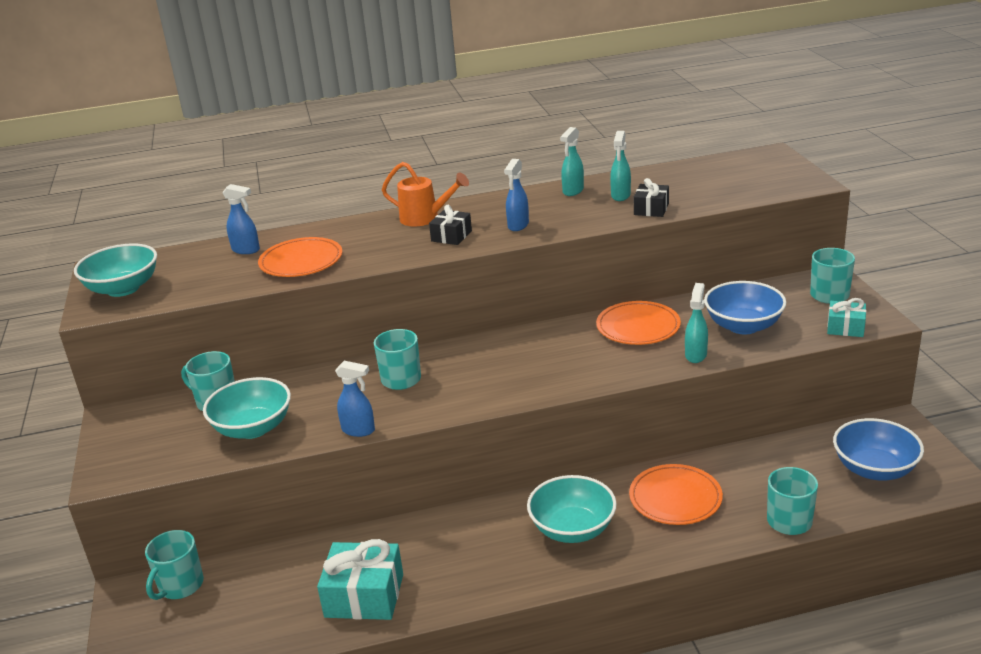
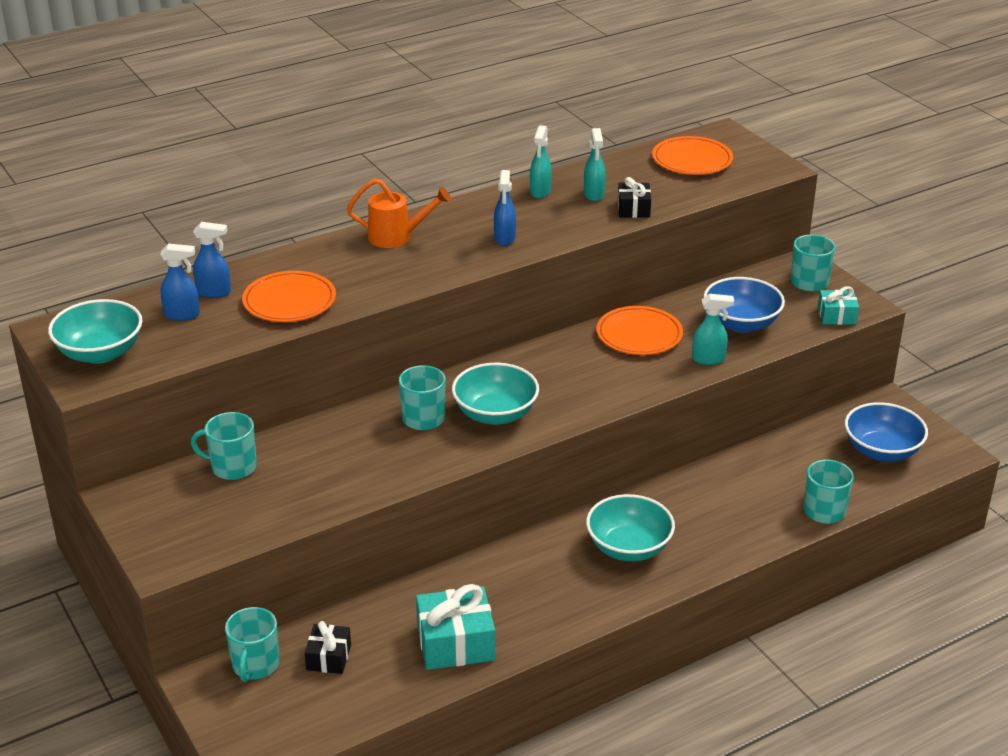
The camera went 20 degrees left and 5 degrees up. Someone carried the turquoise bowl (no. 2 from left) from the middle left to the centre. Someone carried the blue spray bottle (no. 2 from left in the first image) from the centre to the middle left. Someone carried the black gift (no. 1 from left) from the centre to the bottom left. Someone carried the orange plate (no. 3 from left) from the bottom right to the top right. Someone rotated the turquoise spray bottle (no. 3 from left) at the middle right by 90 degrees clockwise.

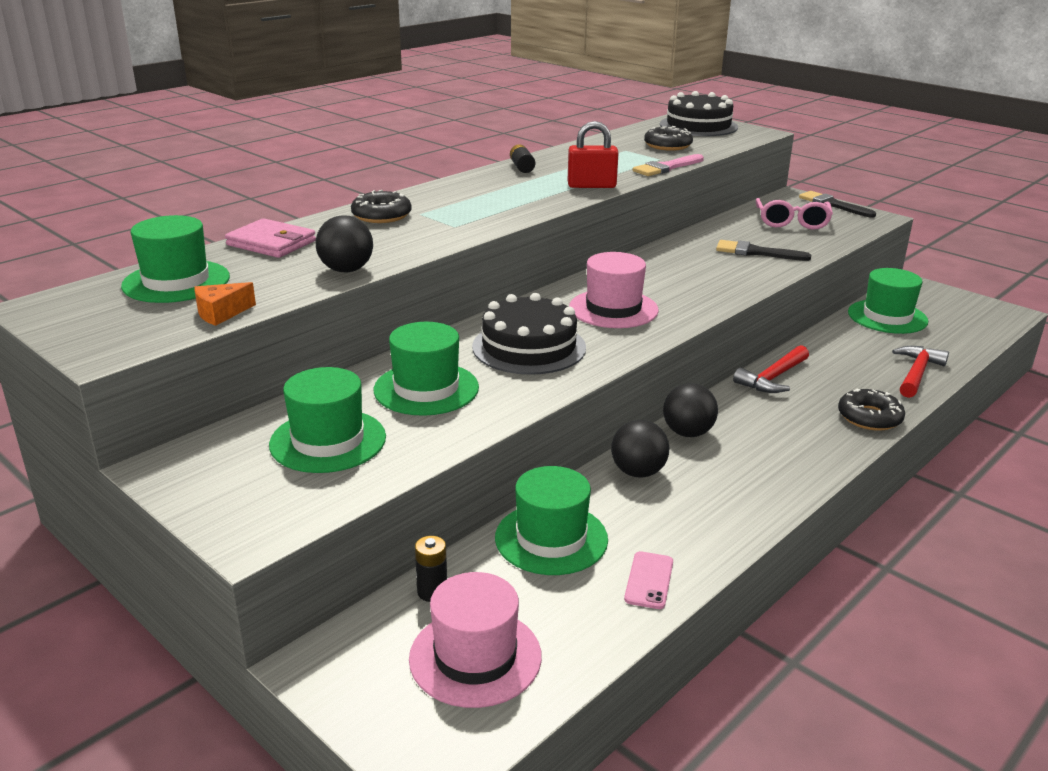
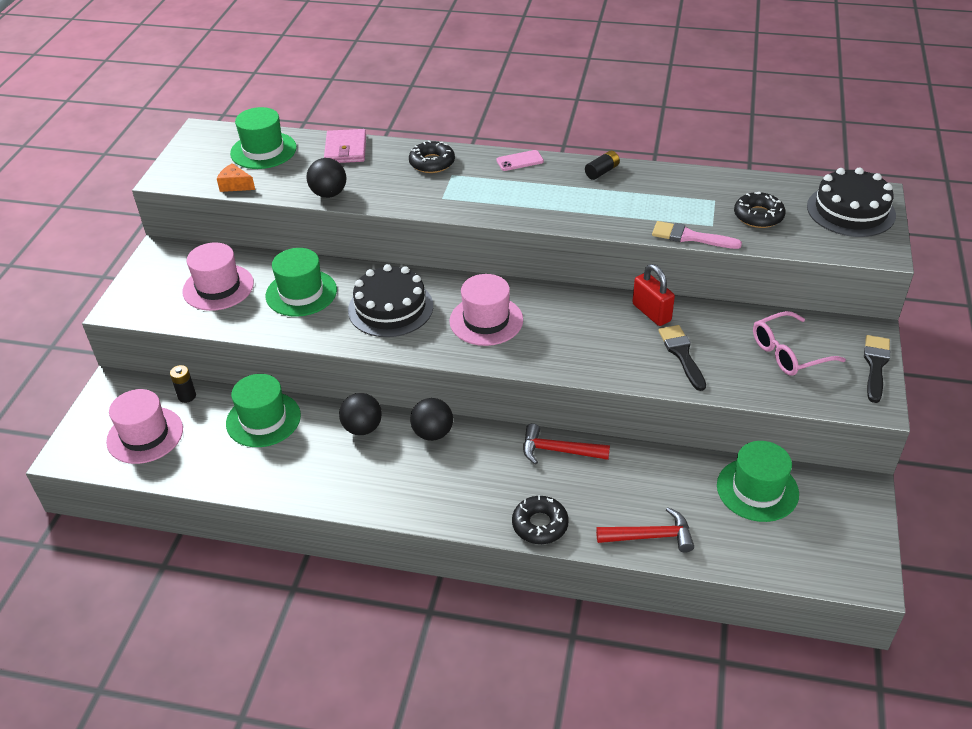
The camera went 60 degrees right and 15 degrees up. Someone carried the red padlock from the top centre to the middle right. Someone carried the pink phone from the bottom centre to the top centre. Someone repainted the green hat (no. 2 from left) at the middle left, which became the pink hat (no. 2 from left) at the middle left.

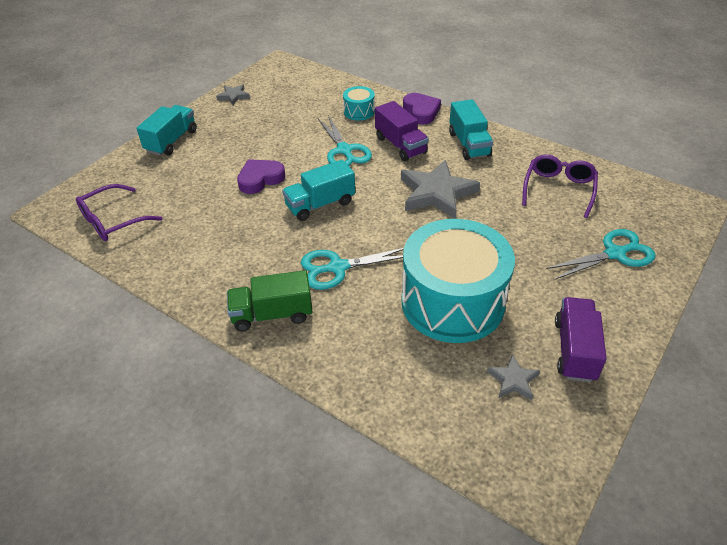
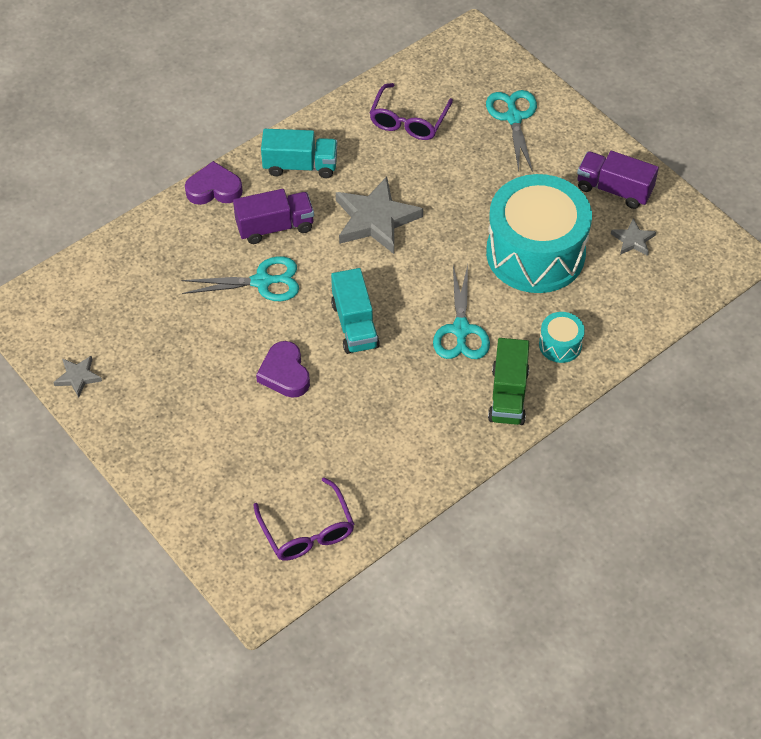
The camera went 75 degrees left and 10 degrees up. Someone took away the turquoise truck (no. 1 from left) at the top left. Someone carried the turquoise drum (no. 1 from left in the first image) from the top centre to the middle right. Someone rotated the purple glasses (no. 2 from left) at the middle right by 105 degrees counterclockwise.

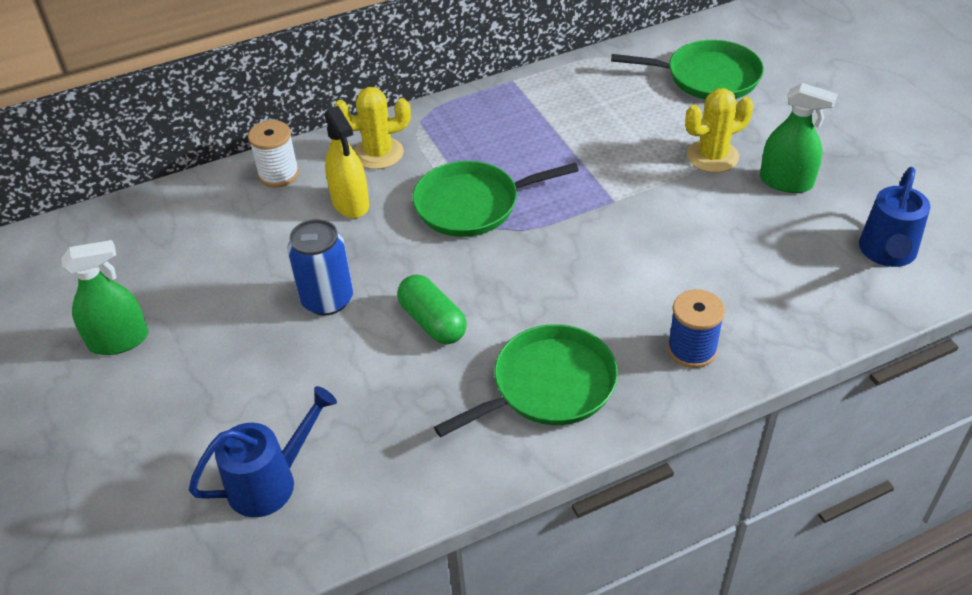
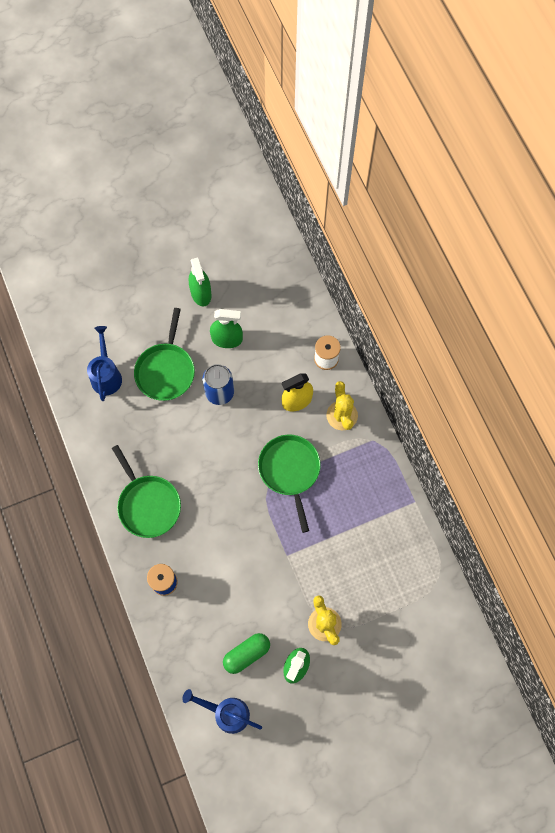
The camera went 90 degrees right and 25 degrees up. Someone put down the green spray bottle (no. 2 from left) at the centre. Someone carried the green capsule from the centre to the bottom centre. Someone carried the green pan (no. 3 from left in the first image) from the top right to the middle left. Someone rotated the blue watering can (no. 1 from left) at the bottom left by 150 degrees counterclockwise.

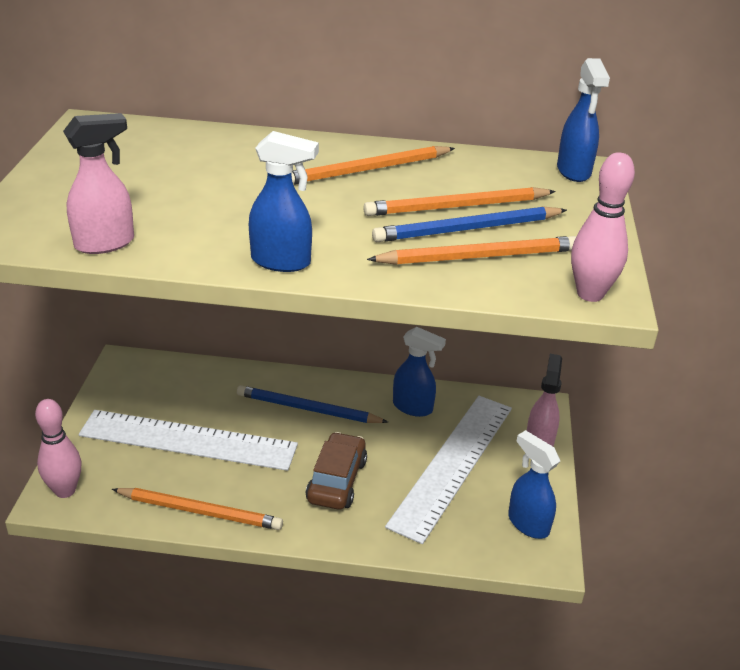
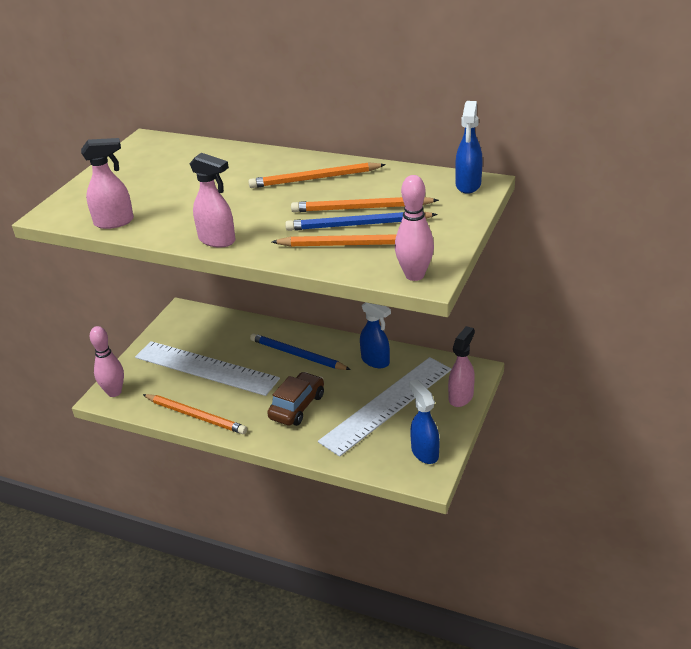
The camera went 20 degrees right and 0 degrees up. Someone repainted the blue spray bottle (no. 1 from left) at the top centre, which became the pink spray bottle (no. 2 from left) at the top left.

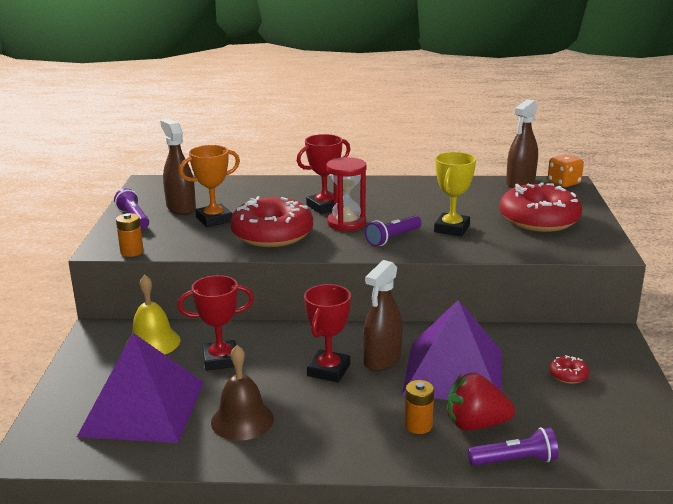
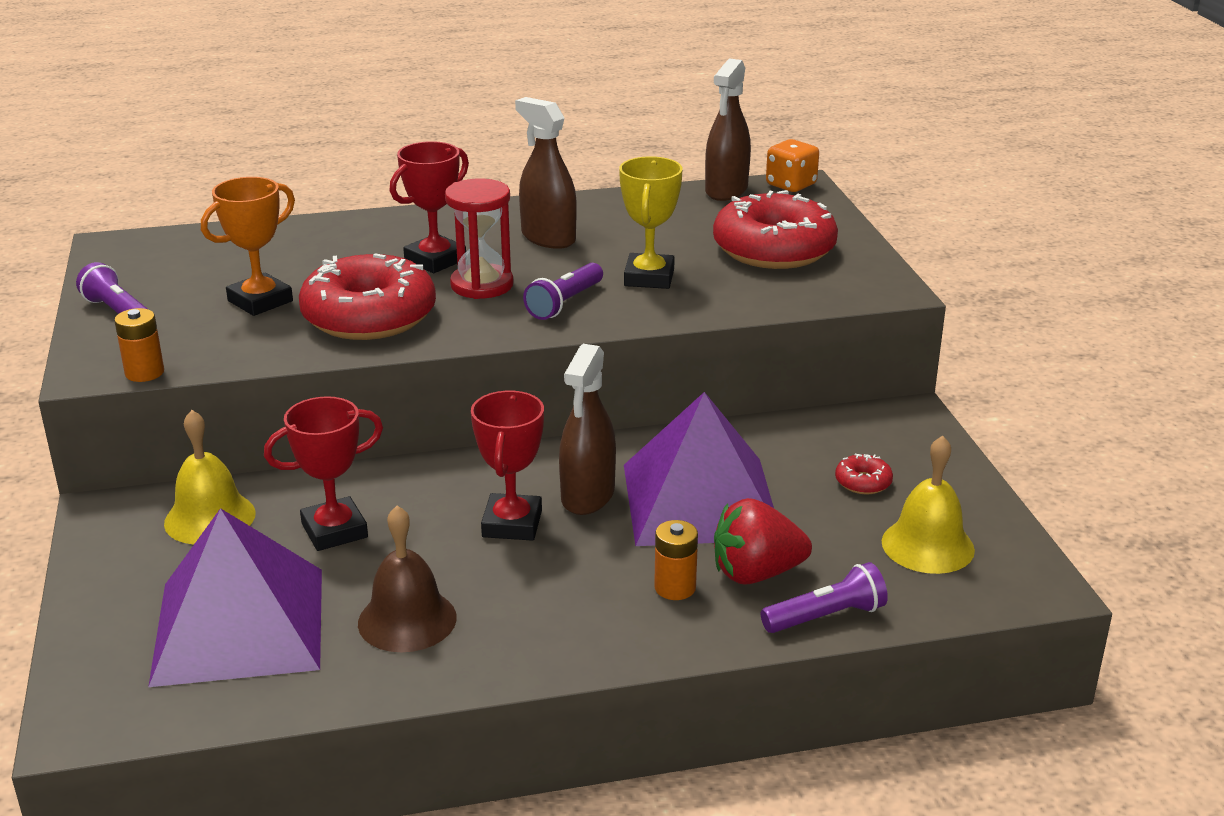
The camera went 15 degrees left and 5 degrees up. Someone put down the yellow bell (no. 2 from left) at the middle right. Someone carried the brown spray bottle (no. 1 from left) from the top left to the top centre.

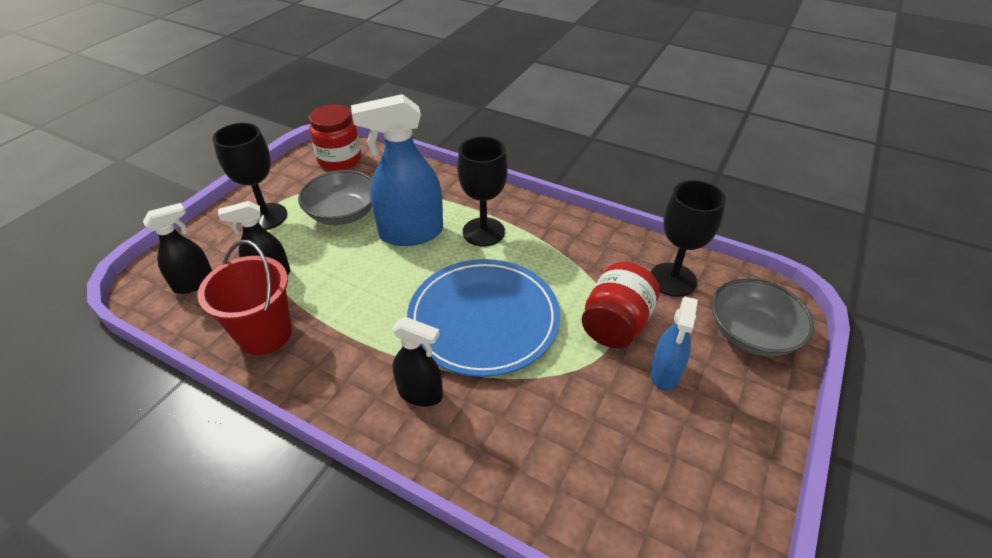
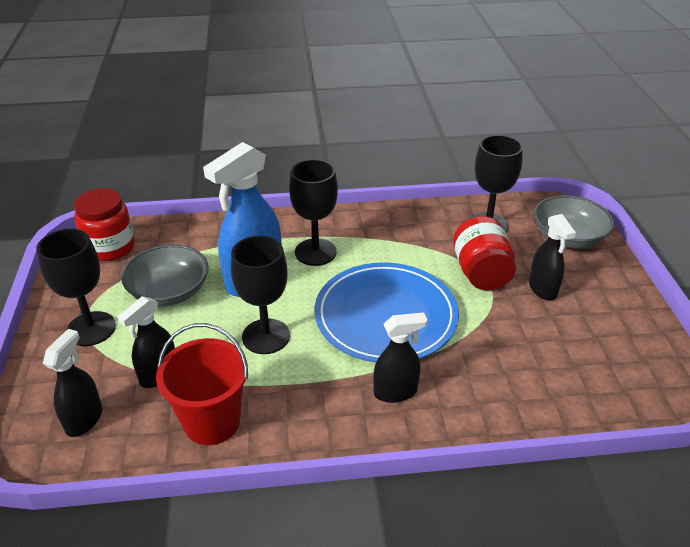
The camera went 35 degrees left and 5 degrees down. Someone put down the black goblet (no. 2 from left) at the centre. Someone repainted the blue spray bottle (no. 2 from left) at the middle right, which became the black spray bottle (no. 4 from left) at the middle right.

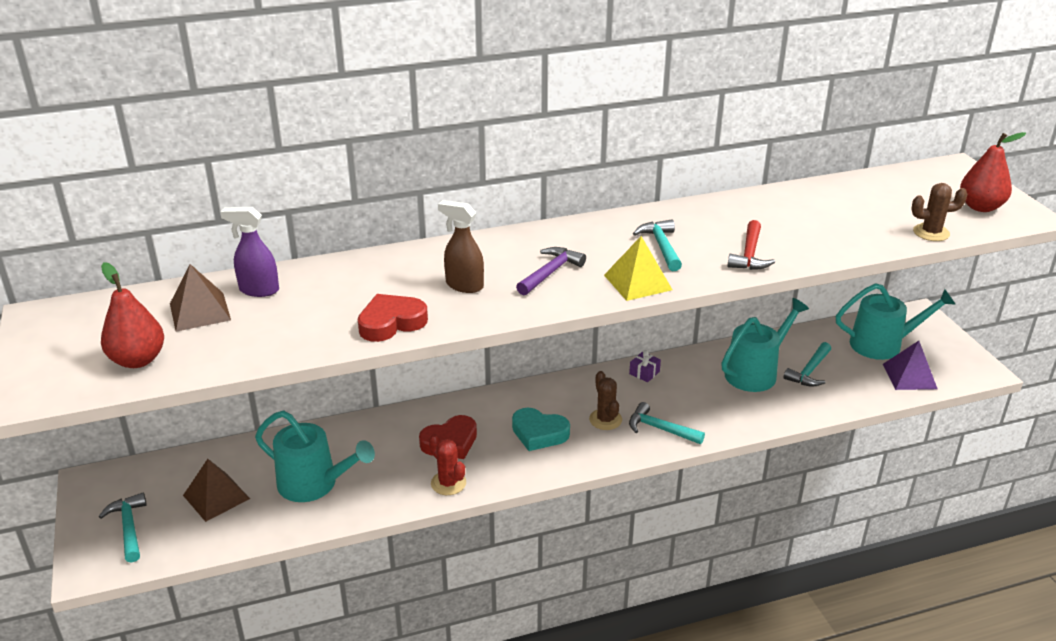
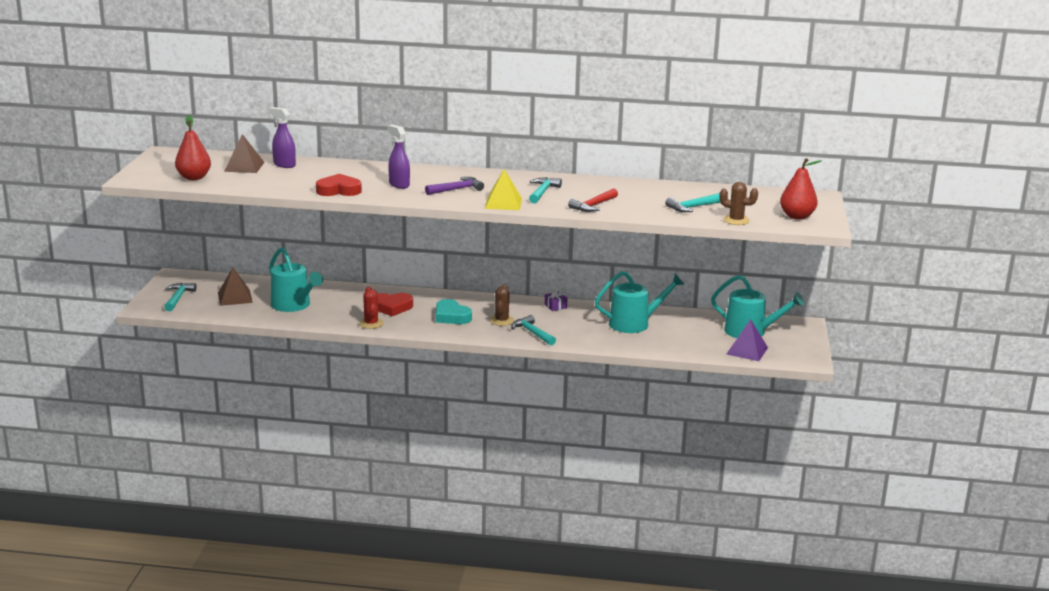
The camera went 25 degrees right and 10 degrees down. Someone carried the turquoise hammer (no. 4 from left) from the middle right to the centre. Someone repainted the brown spray bottle at the centre, which became the purple spray bottle (no. 2 from left) at the top centre.

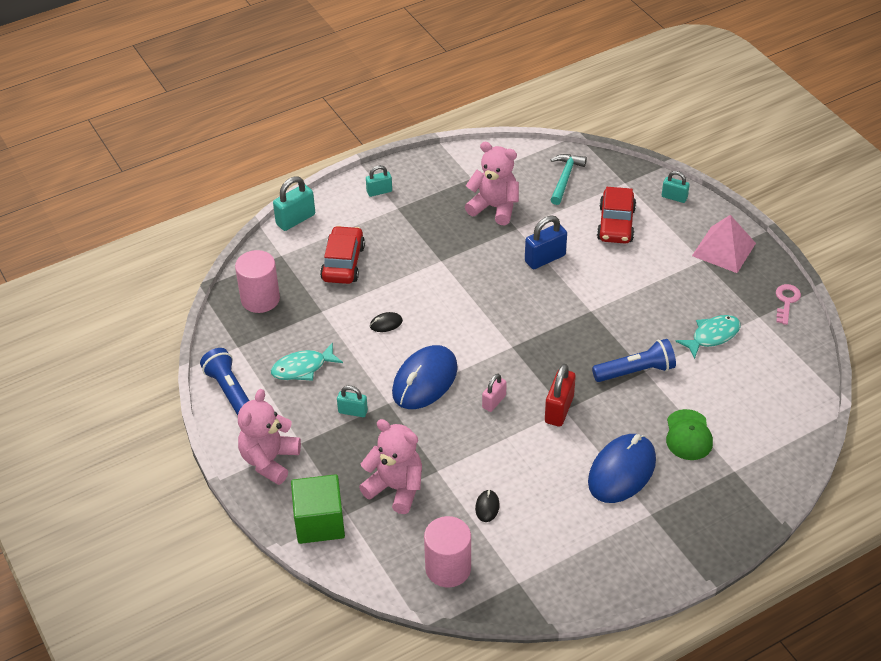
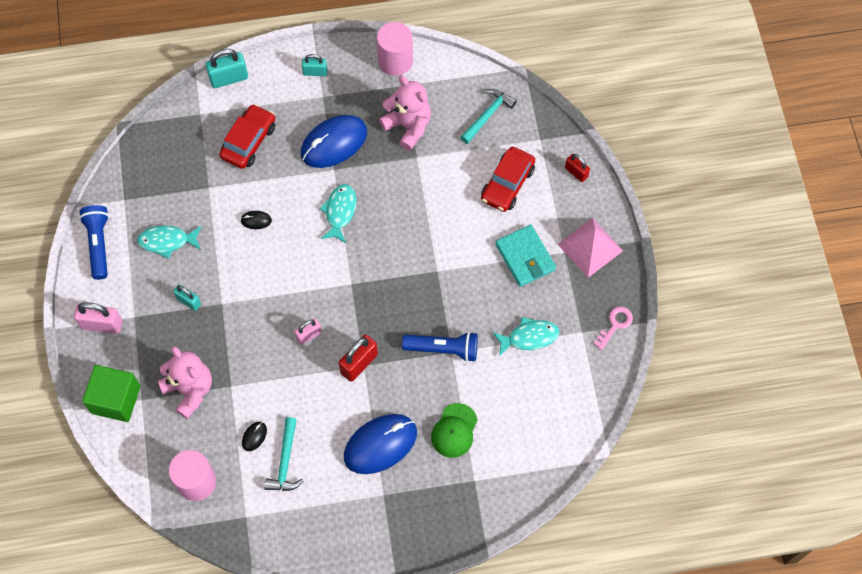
The camera went 20 degrees right and 20 degrees up. Someone took away the blue padlock at the centre. Someone put down the turquoise hammer (no. 1 from left) at the bottom left. Someone put down the turquoise fish (no. 2 from left) at the centre. Someone put down the turquoise wallet at the centre. Someone carried the pink cylinder (no. 1 from left in the first image) from the middle left to the top centre. Someone carried the blue mouse (no. 1 from left) from the centre to the top centre. Someone swapped the pink teddy bear (no. 1 from left) at the middle left for the pink padlock (no. 1 from left) at the middle left. Someone repainted the turquoise padlock (no. 4 from left) at the top right, which became the red padlock (no. 2 from left) at the top right.

